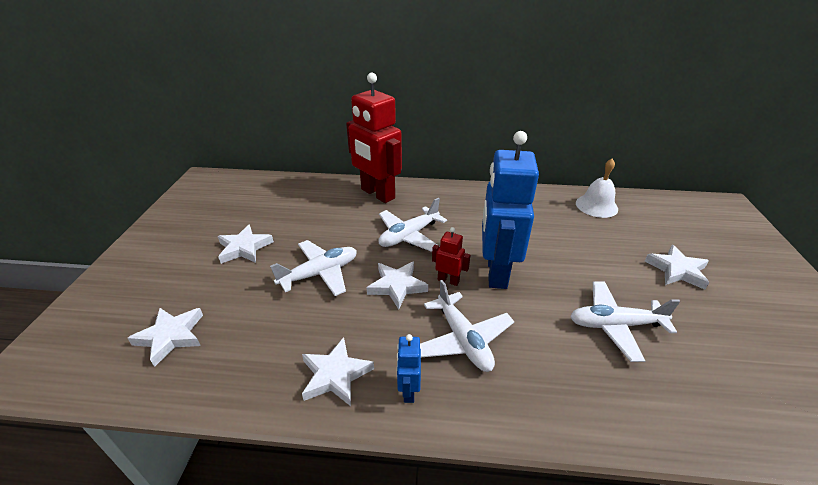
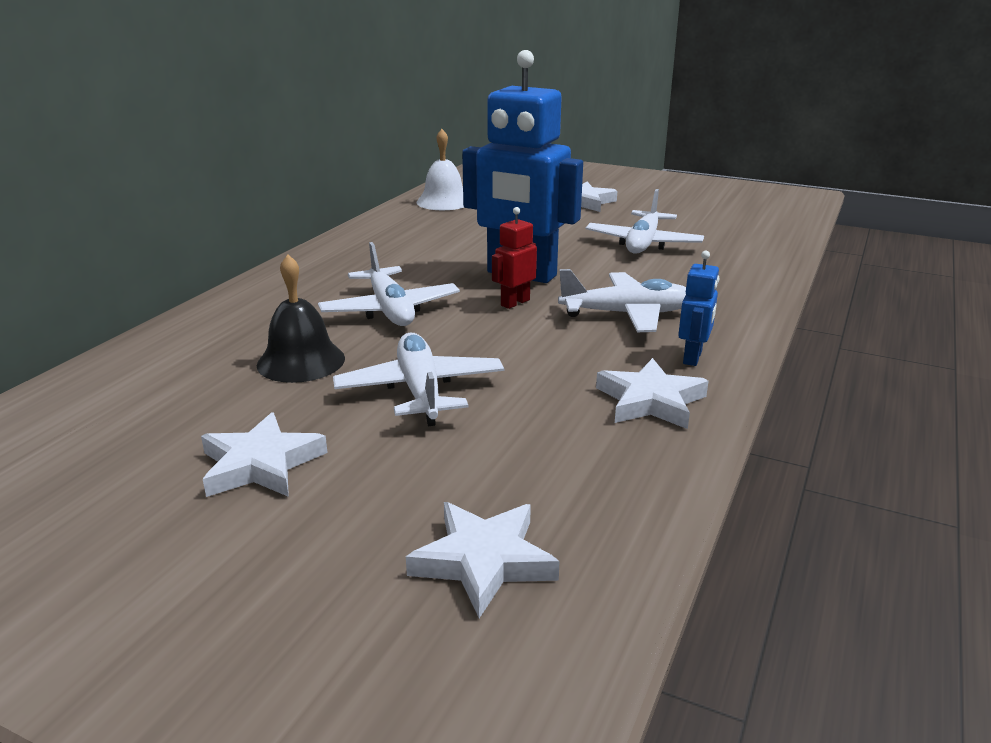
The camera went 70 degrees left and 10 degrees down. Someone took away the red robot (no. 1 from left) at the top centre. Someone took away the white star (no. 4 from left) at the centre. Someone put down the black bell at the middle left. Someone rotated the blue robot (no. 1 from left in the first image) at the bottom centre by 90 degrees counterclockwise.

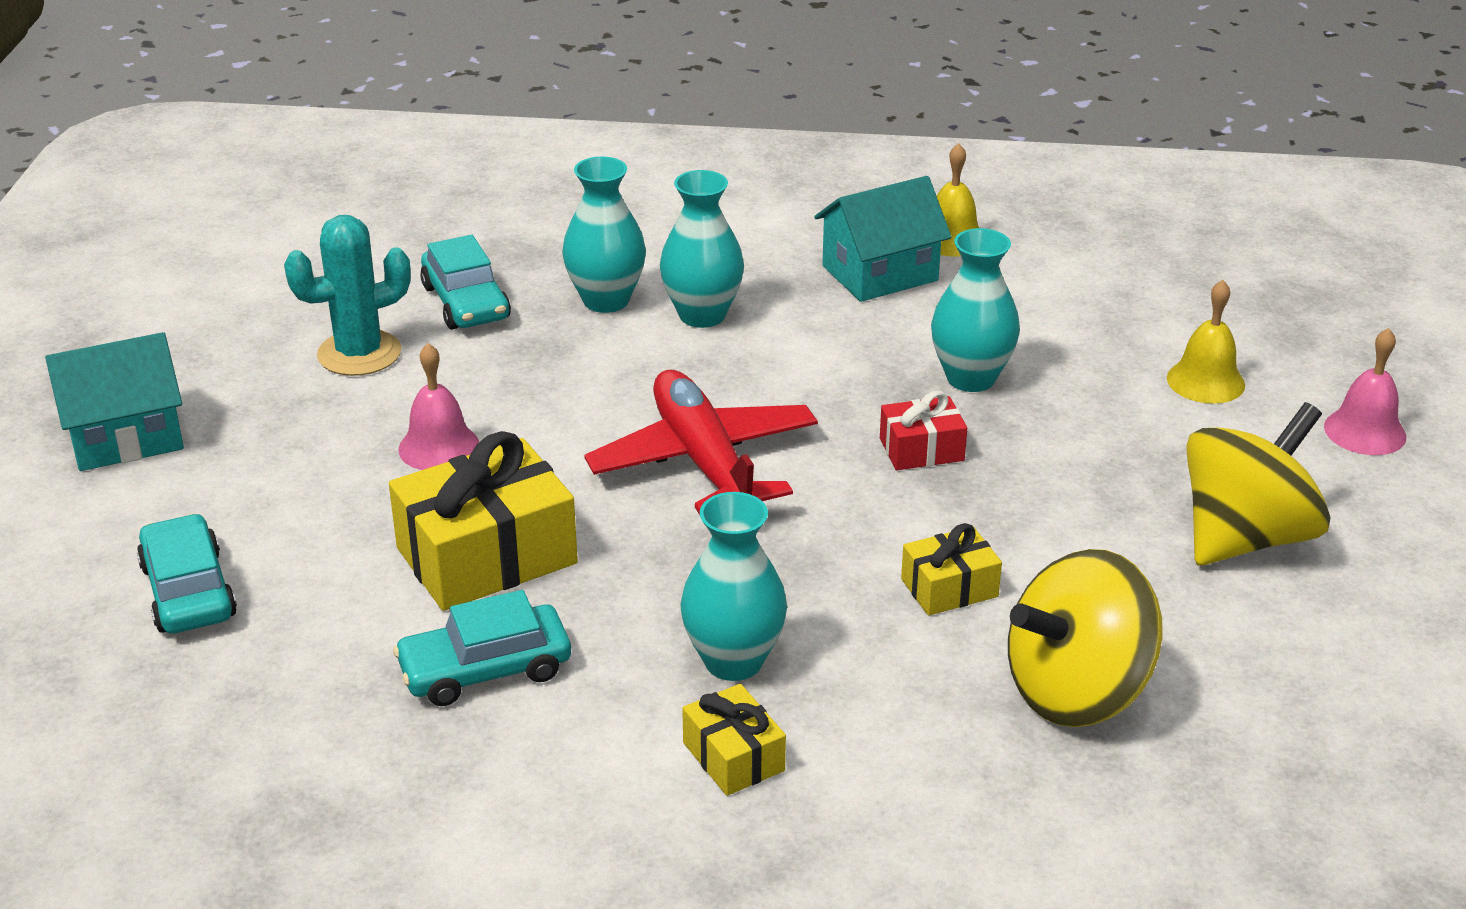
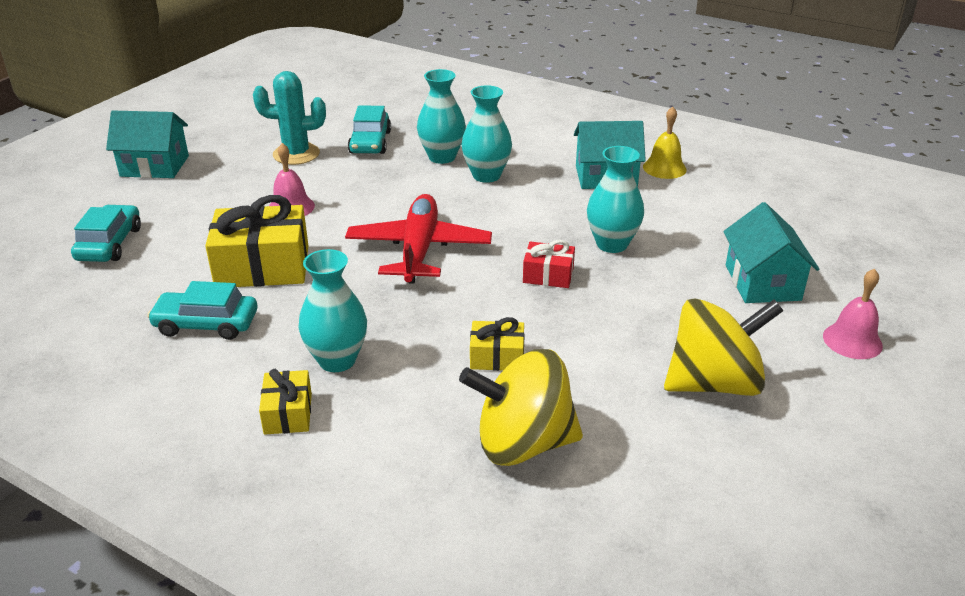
The camera went 25 degrees right and 0 degrees up. Someone swapped the yellow bell (no. 2 from left) at the middle right for the turquoise house (no. 3 from left) at the middle right.

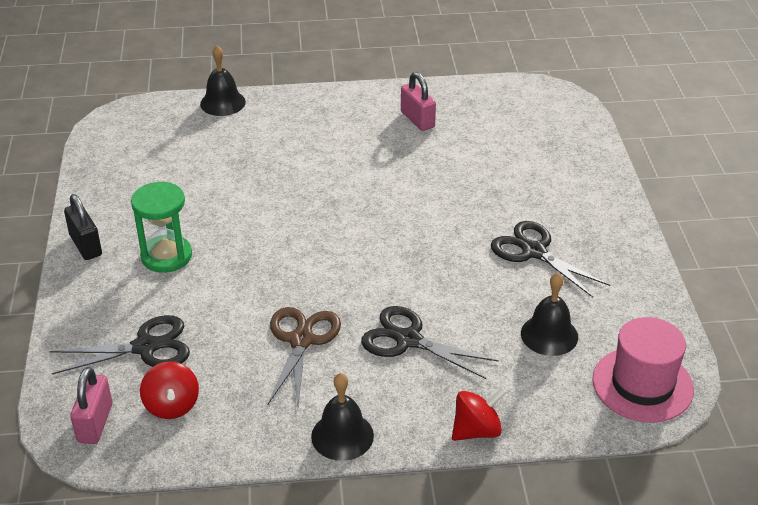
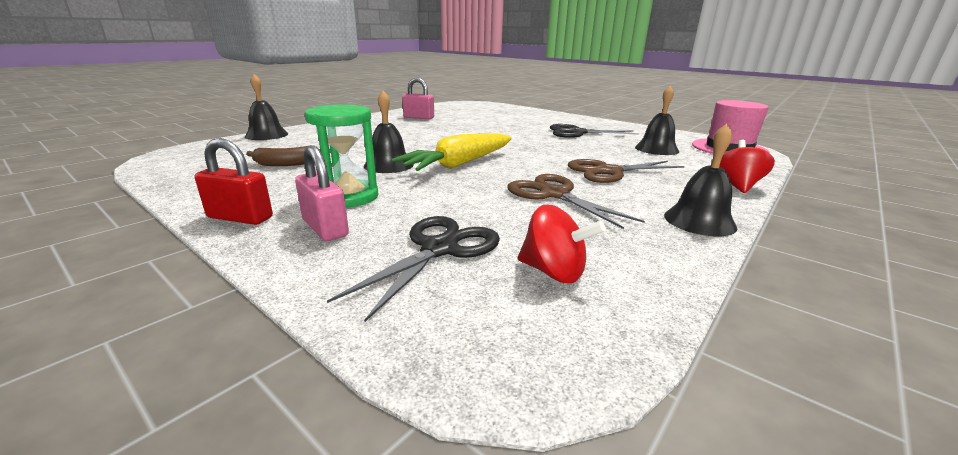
The camera went 45 degrees left and 15 degrees down. Someone put down the brown banana at the middle left. Someone put down the black bell (no. 2 from left) at the top centre. Someone put down the yellow carrot at the centre. Someone carried the pink padlock (no. 1 from left) from the bottom left to the centre. Someone repainted the black padlock at the middle left, which became the red padlock at the middle left. Someone repainted the black scissors (no. 2 from left) at the bottom centre, which became the brown scissors (no. 2 from left) at the centre.

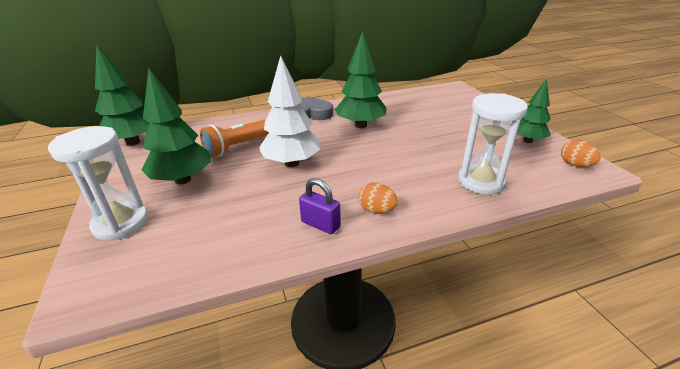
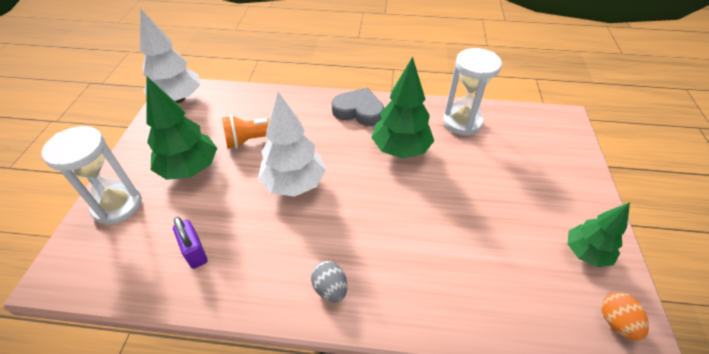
The camera went 25 degrees right and 15 degrees up. Someone carried the purple padlock from the centre to the bottom left. Someone carried the white hourglass (no. 2 from left) from the middle right to the top centre. Someone repainted the green tree (no. 1 from left) at the top left, which became the white tree (no. 1 from left) at the top left. Someone repainted the orange egg (no. 1 from left) at the centre, which became the grey egg at the bottom centre.

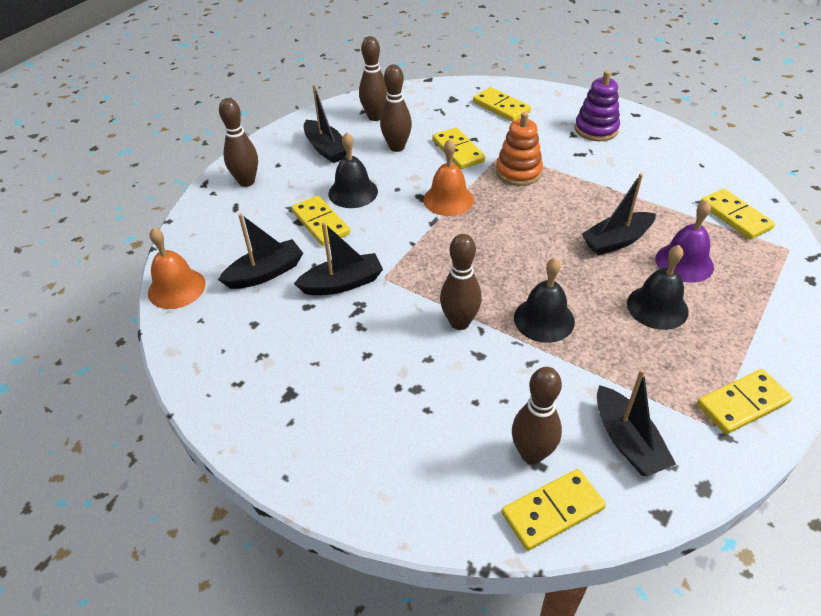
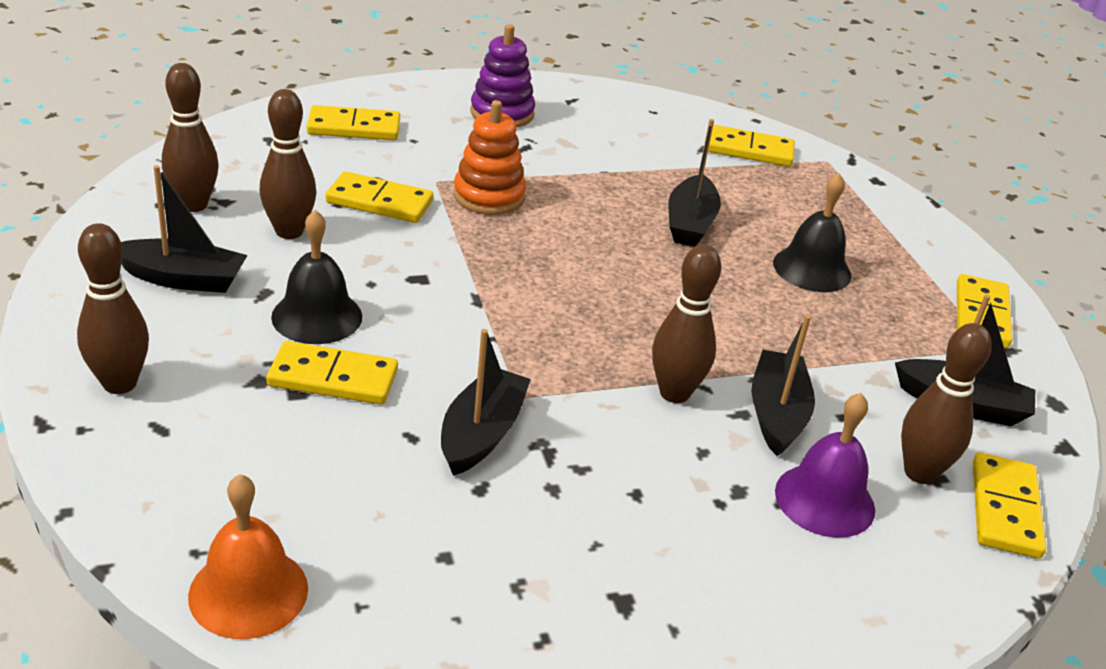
The camera went 55 degrees left and 10 degrees down. Someone took away the orange bell (no. 2 from left) at the top centre. Someone took away the black bell (no. 2 from left) at the centre. Someone carried the black boat (no. 1 from left in the first image) from the middle left to the middle right. Someone carried the purple bell from the middle right to the bottom right.

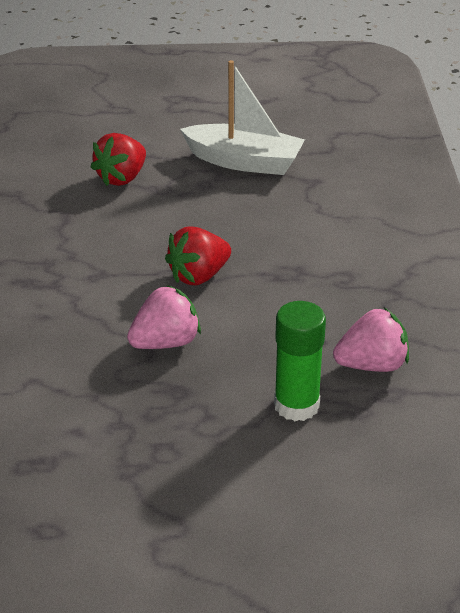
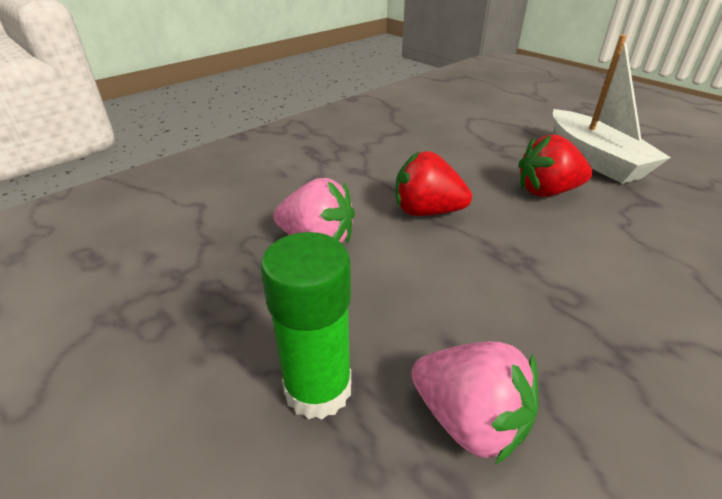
The camera went 50 degrees right and 0 degrees up. Someone carried the red strawberry (no. 1 from left in the first image) from the top left to the top right.

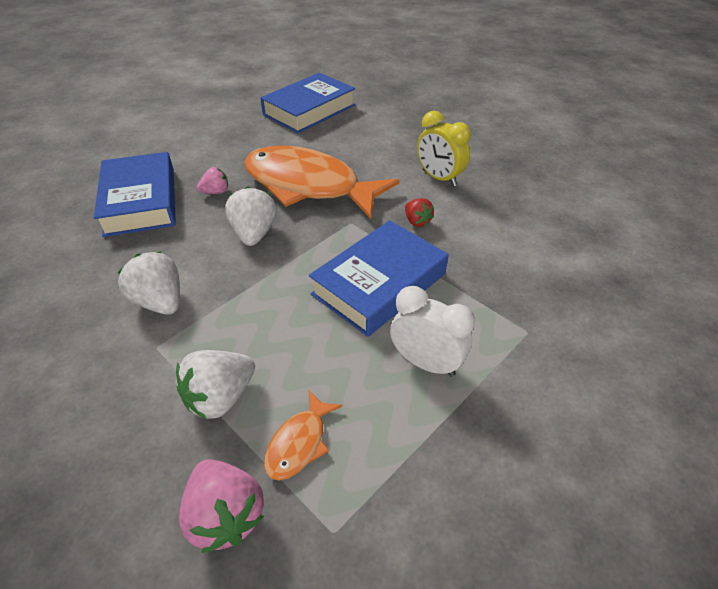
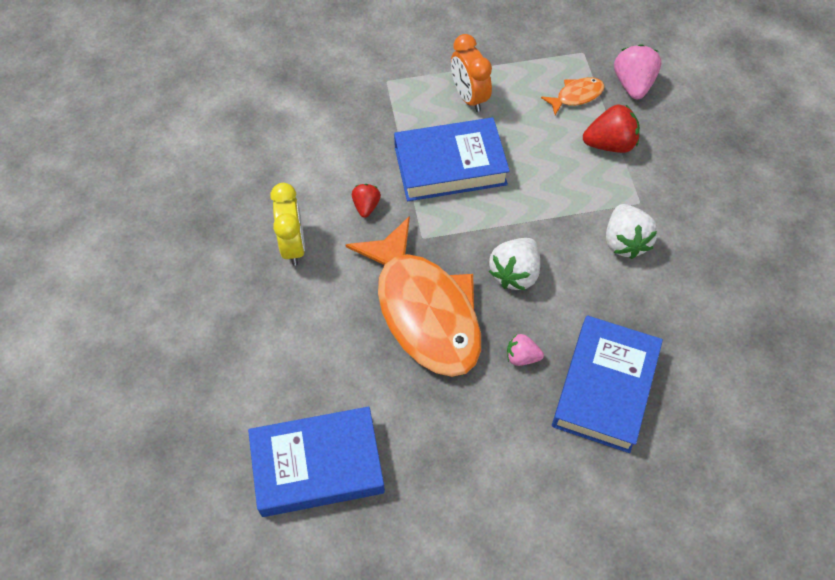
The camera went 145 degrees left and 15 degrees up. Someone repainted the white strawberry (no. 2 from left) at the middle left, which became the red strawberry (no. 2 from left) at the top right. Someone repainted the white clock at the centre, which became the orange clock at the top centre.

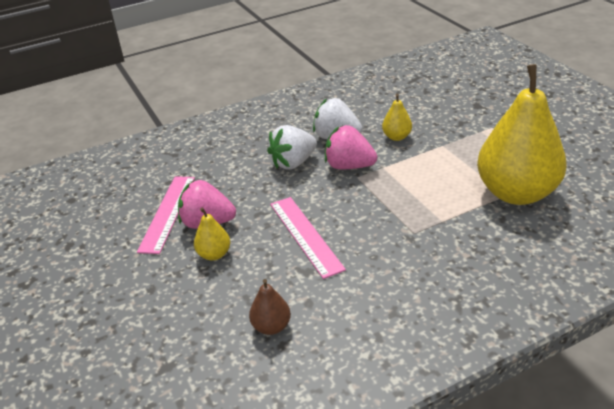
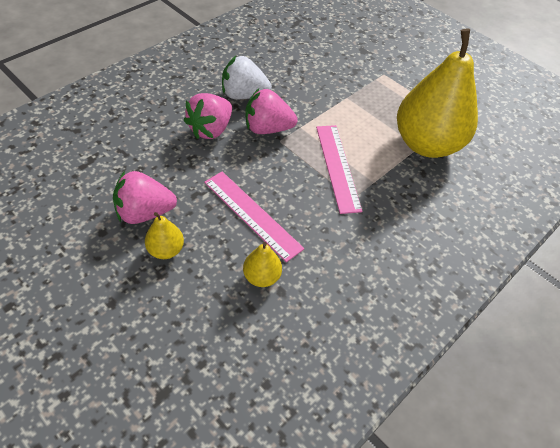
The camera went 25 degrees left and 15 degrees up. Someone took away the brown pear at the bottom centre. Someone carried the pink ruler (no. 1 from left in the first image) from the middle left to the centre. Someone carried the yellow pear (no. 2 from left) from the top centre to the centre. Someone repainted the white strawberry (no. 1 from left) at the centre, which became the pink strawberry (no. 2 from left) at the top centre.

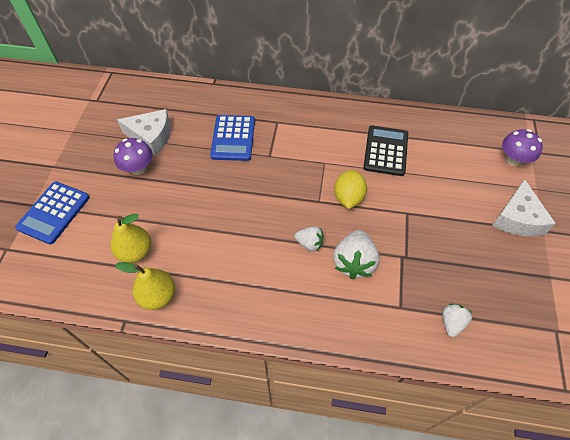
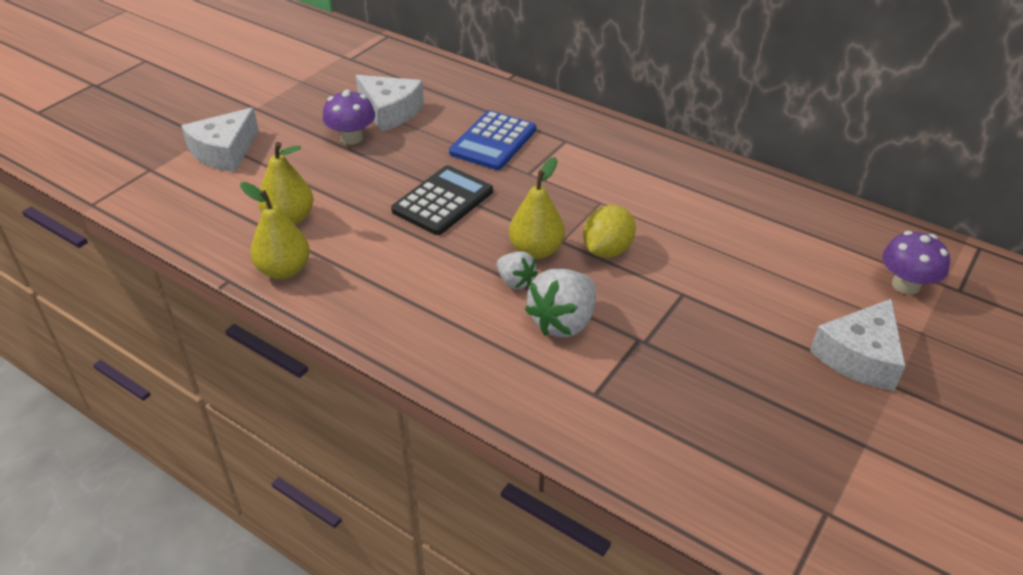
The camera went 25 degrees right and 15 degrees down. Someone took away the white strawberry (no. 3 from left) at the bottom right. Someone put down the yellow pear (no. 3 from left) at the centre. Someone carried the black calculator from the middle right to the centre. Someone swapped the blue calculator (no. 1 from left) at the middle left for the white cheese (no. 1 from left) at the top left.

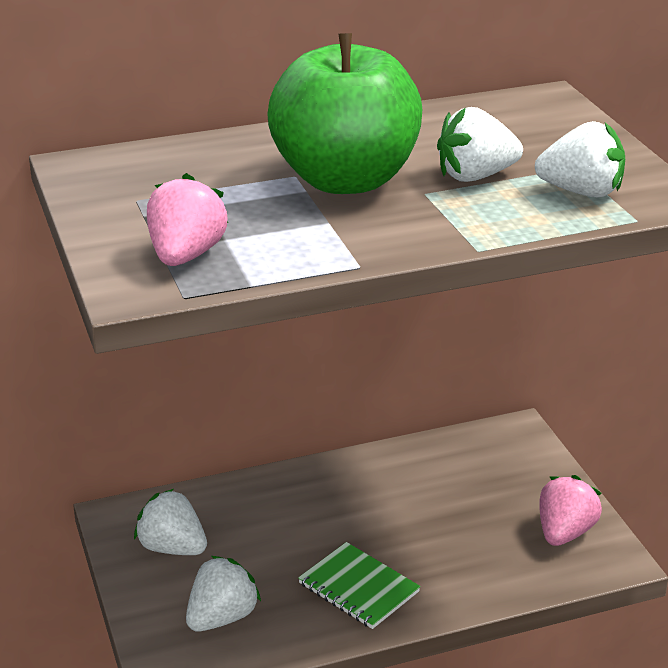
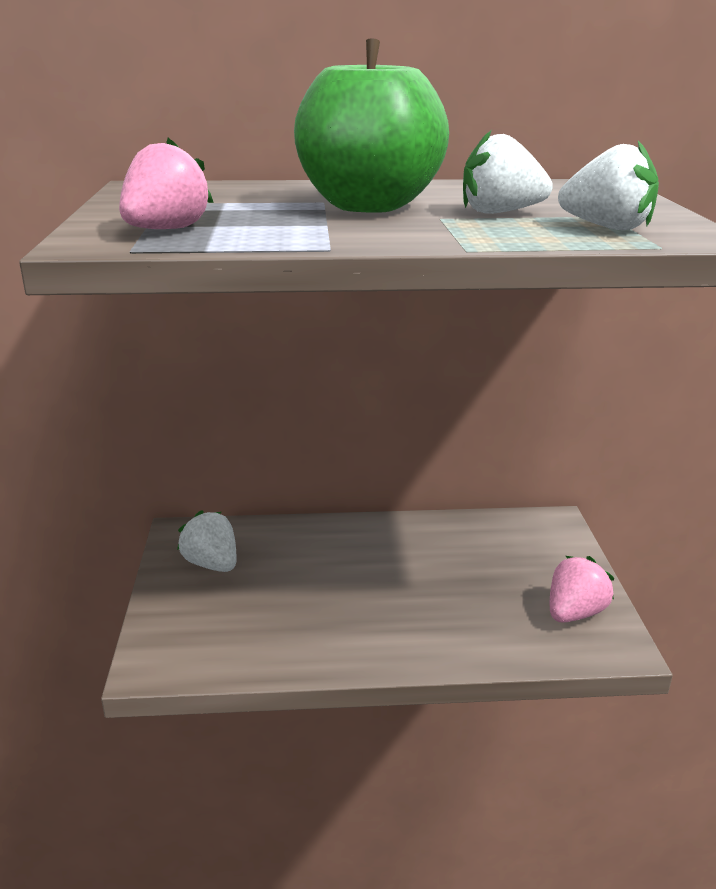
The camera went 15 degrees right and 5 degrees down. Someone took away the white strawberry (no. 2 from left) at the bottom centre. Someone took away the green notebook at the bottom centre.

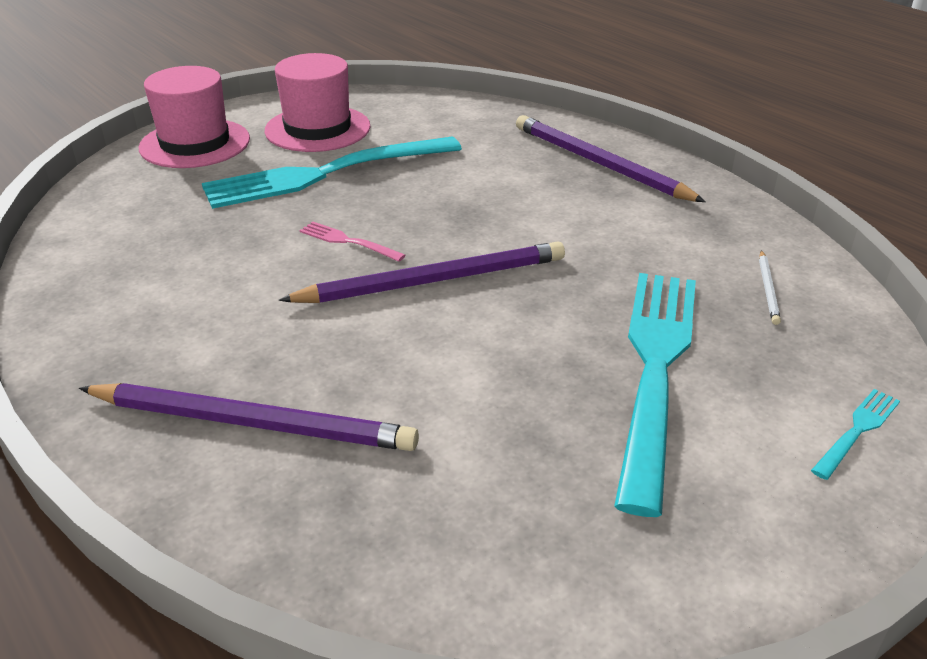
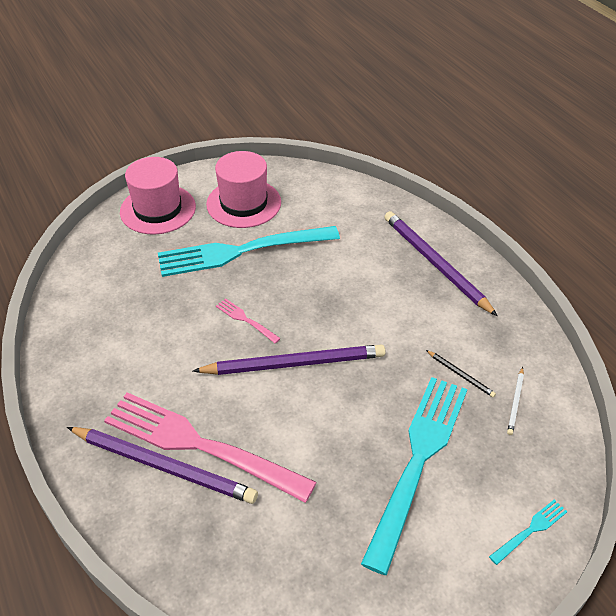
The camera went 10 degrees right and 10 degrees up. Someone put down the pink fork (no. 1 from left) at the bottom centre. Someone put down the black pencil at the middle right.

